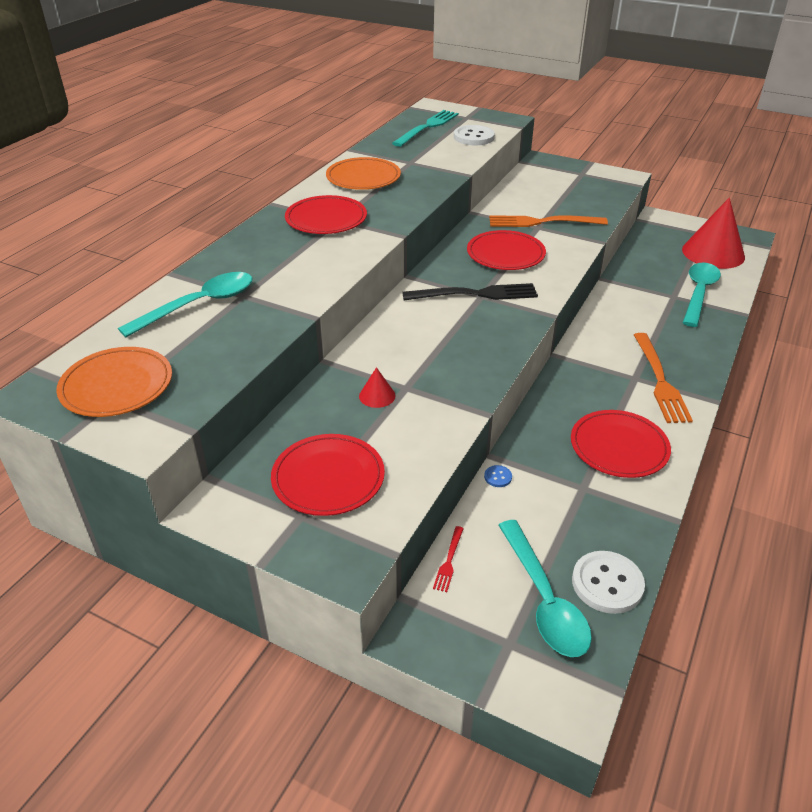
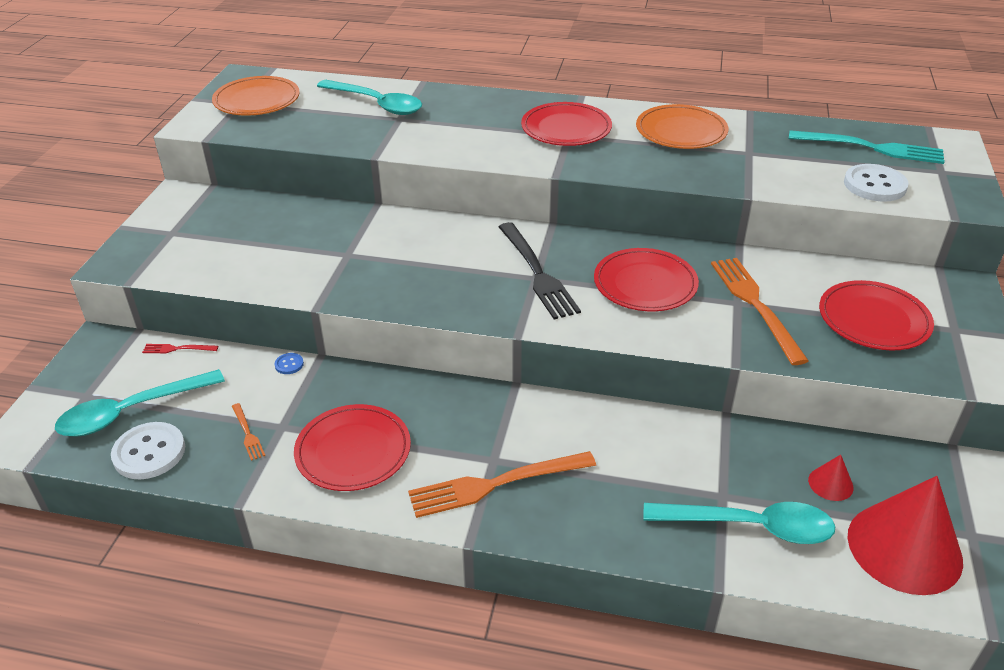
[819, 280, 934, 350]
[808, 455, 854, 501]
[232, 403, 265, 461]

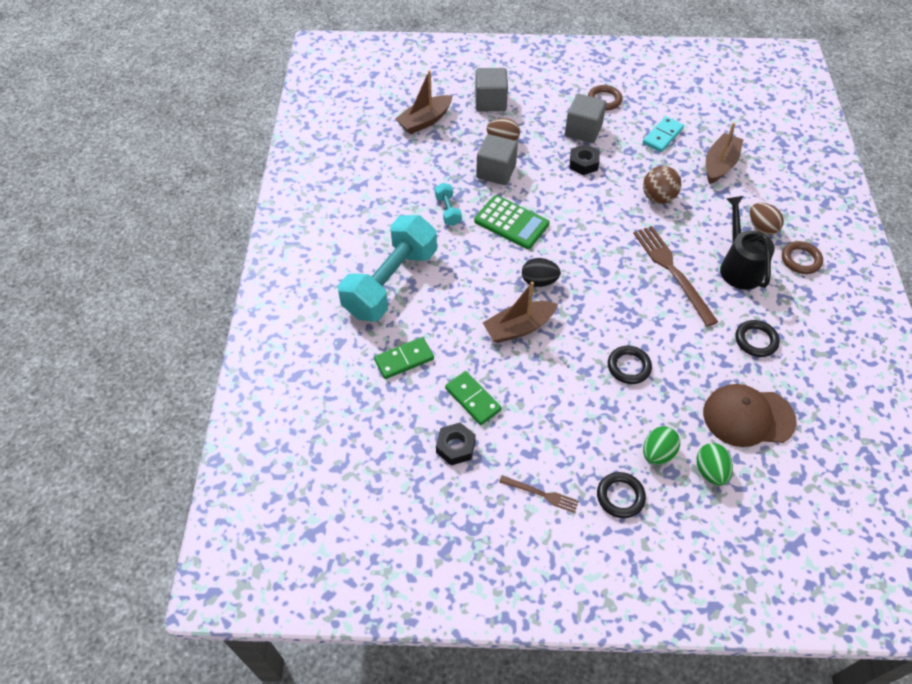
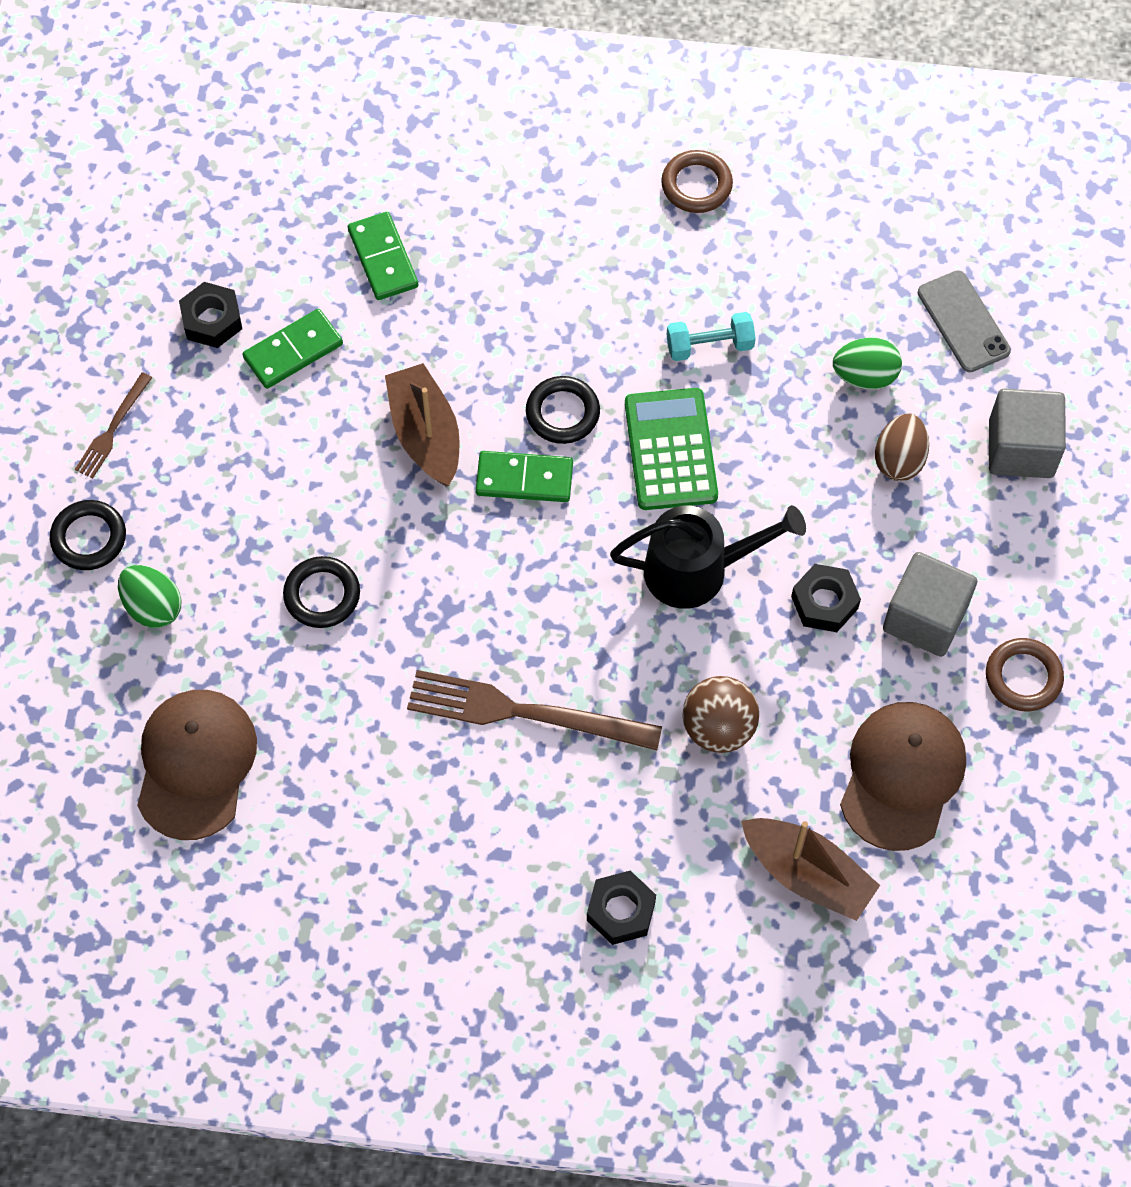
[338, 215, 437, 322] (first image)
[918, 270, 1011, 372]
[625, 388, 718, 510]
[476, 134, 518, 185] (first image)
[476, 451, 573, 502]
[407, 670, 662, 750]
[840, 702, 966, 851]
[833, 338, 902, 390]
[610, 505, 806, 609]
[526, 376, 600, 444]
[587, 871, 656, 945]
[661, 150, 733, 213]

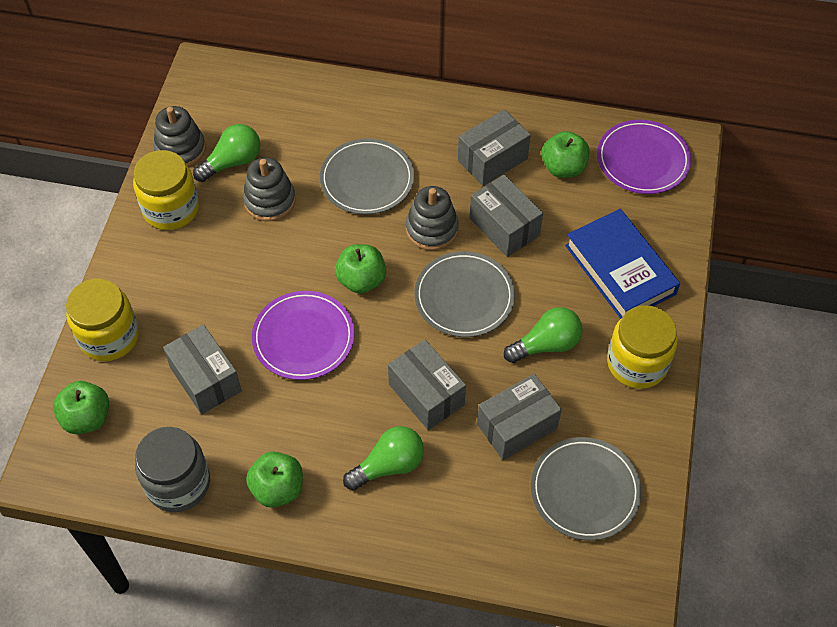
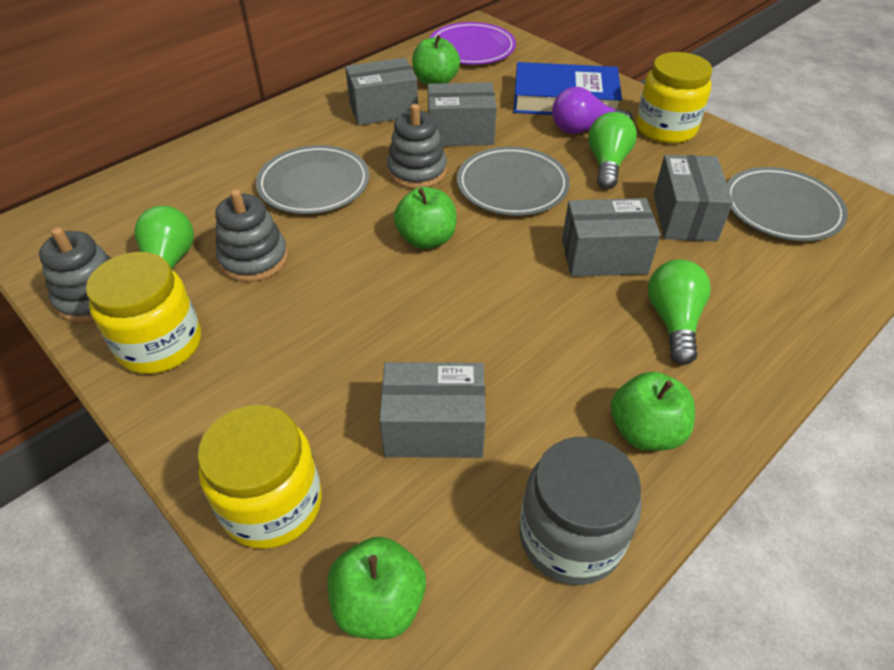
[252, 291, 355, 380] (first image)
[345, 57, 418, 126]
[552, 87, 633, 134]

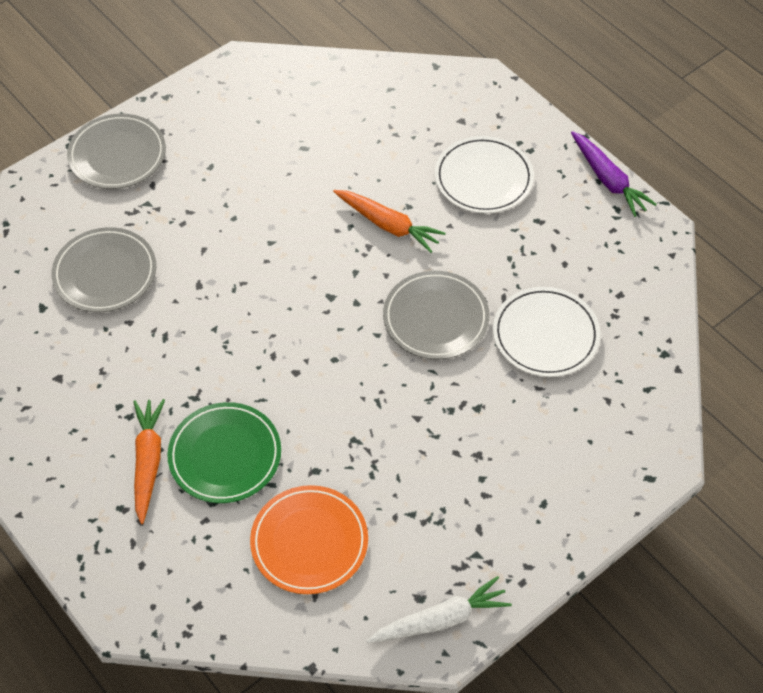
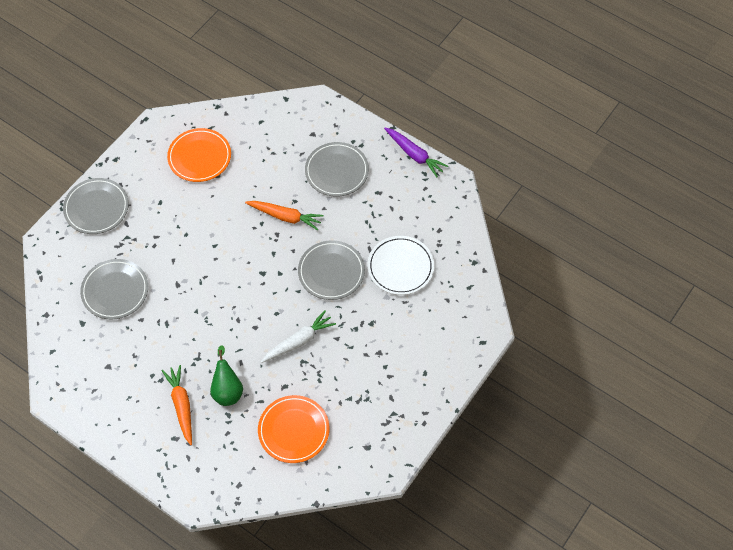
[210, 345, 243, 406]
[261, 310, 336, 363]
[305, 142, 369, 197]
[167, 128, 231, 182]

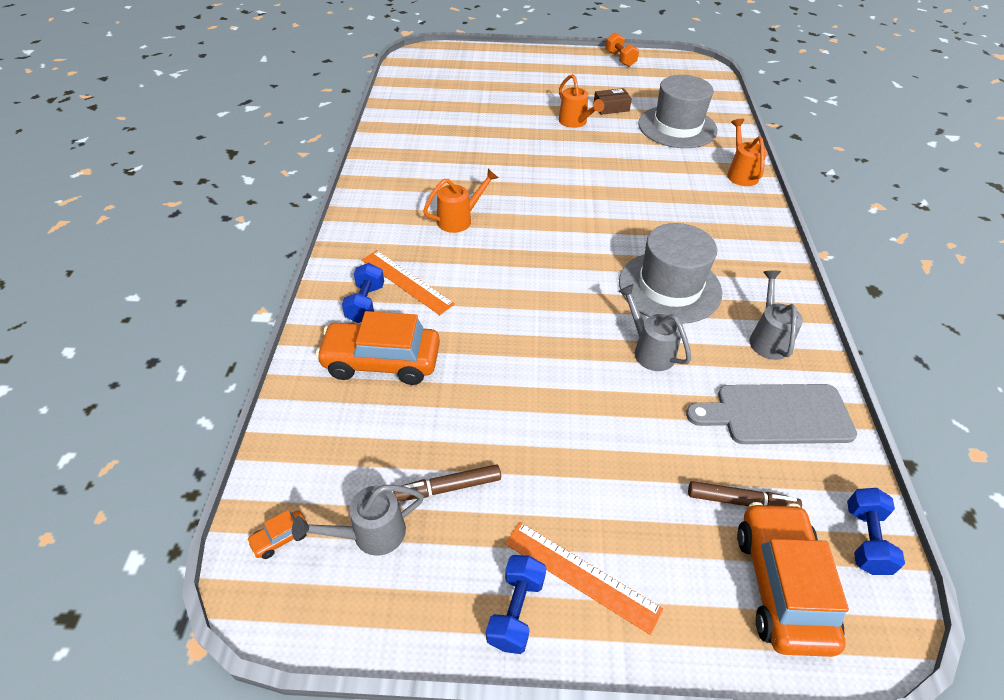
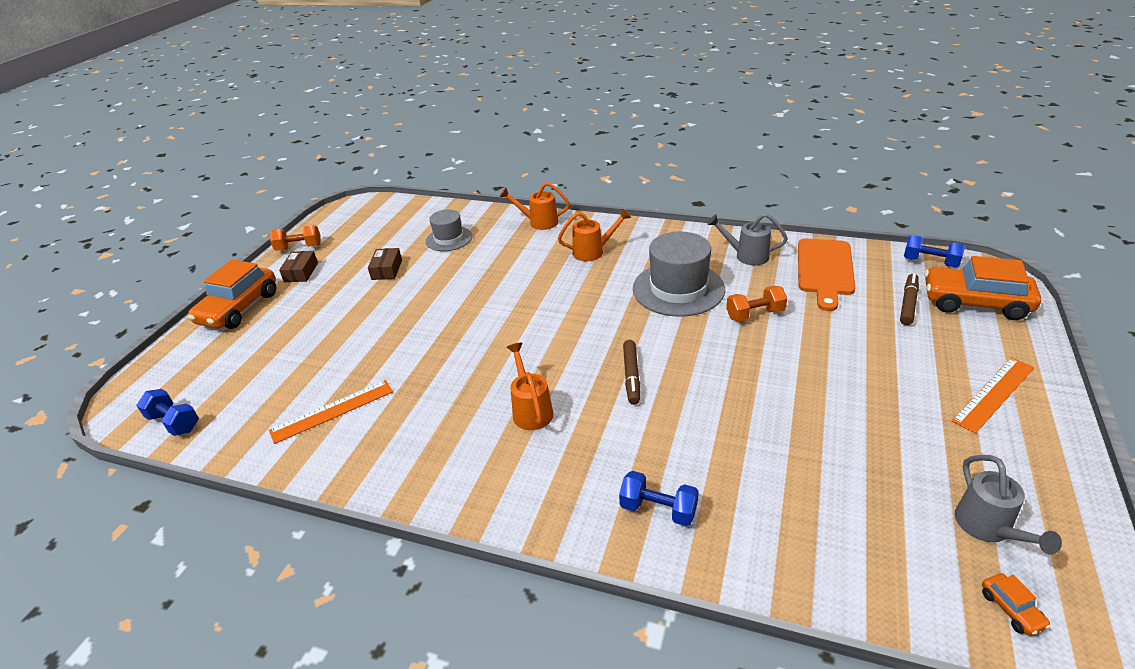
[188, 260, 276, 329]
[269, 380, 393, 444]
[623, 340, 640, 405]
[136, 389, 199, 436]
[558, 209, 631, 261]
[726, 286, 787, 322]
[426, 209, 472, 251]
[798, 238, 856, 311]
[279, 251, 318, 282]

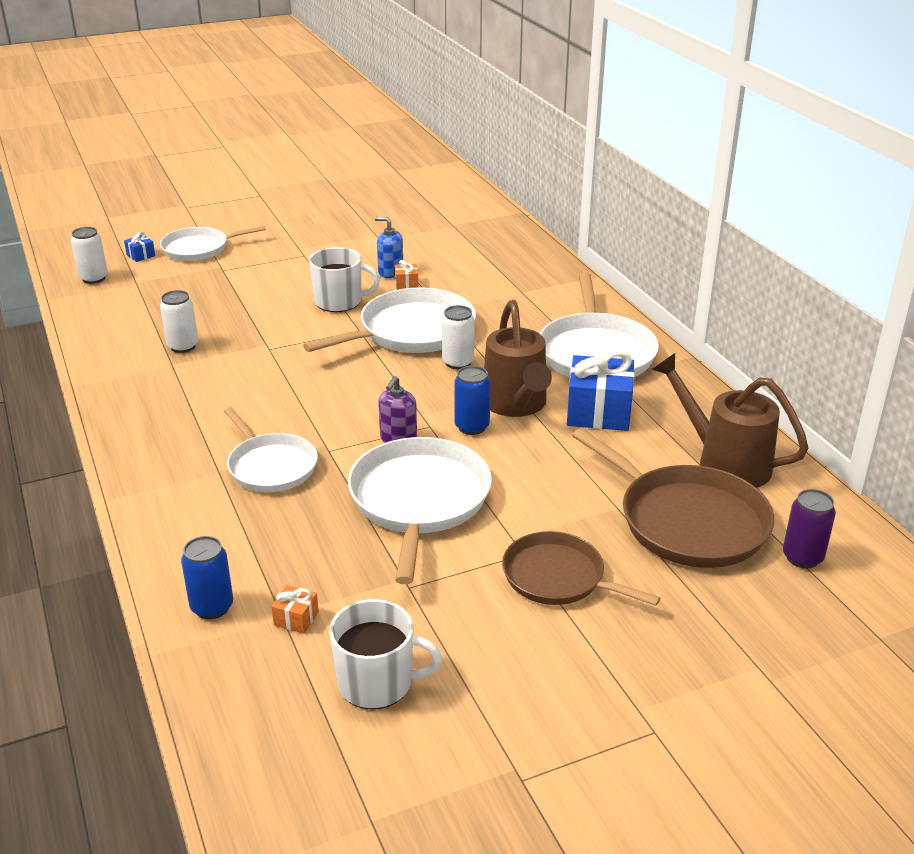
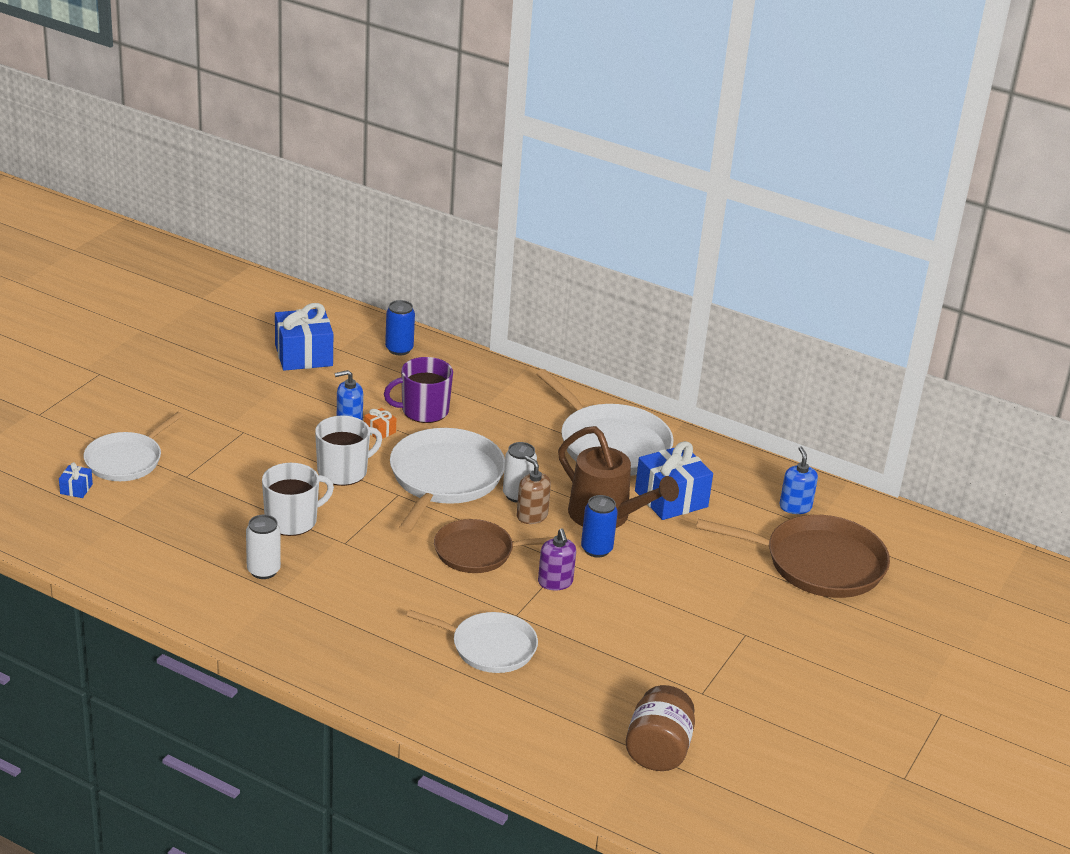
[71, 227, 108, 284] (first image)
[385, 300, 415, 355]
[626, 685, 695, 771]
[262, 463, 334, 536]
[348, 437, 492, 584] (first image)
[434, 519, 554, 573]
[779, 446, 818, 514]
[783, 489, 836, 568] (first image)
[275, 303, 333, 371]
[384, 357, 453, 423]
[517, 456, 551, 524]

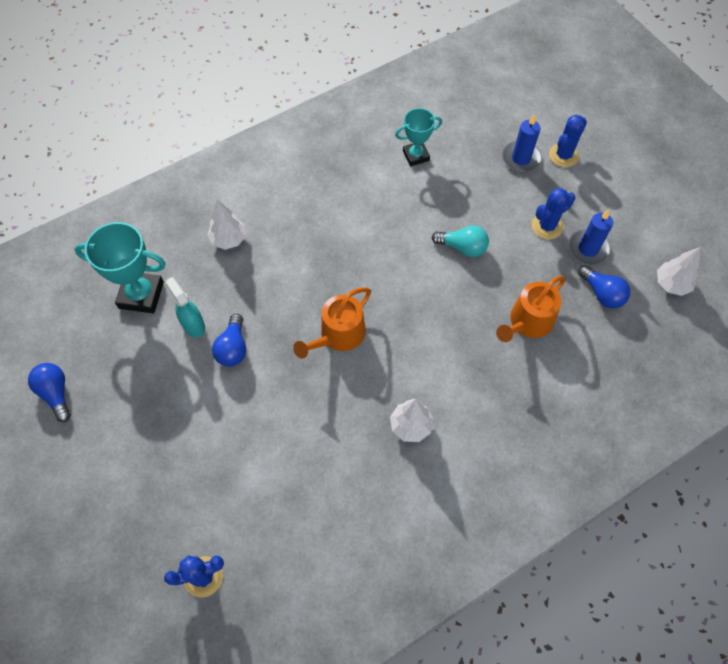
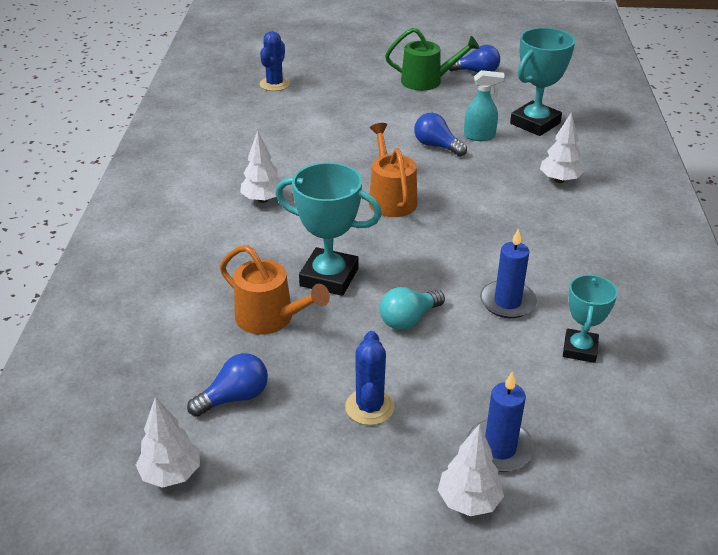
[220, 245, 330, 335]
[438, 424, 504, 516]
[480, 228, 537, 318]
[187, 353, 268, 417]
[275, 162, 382, 296]
[385, 28, 479, 91]

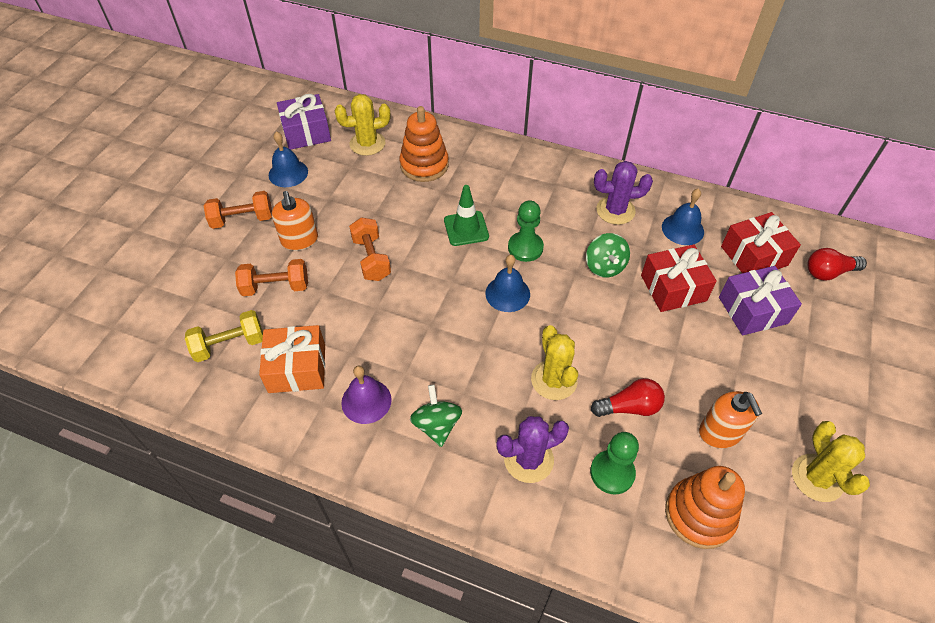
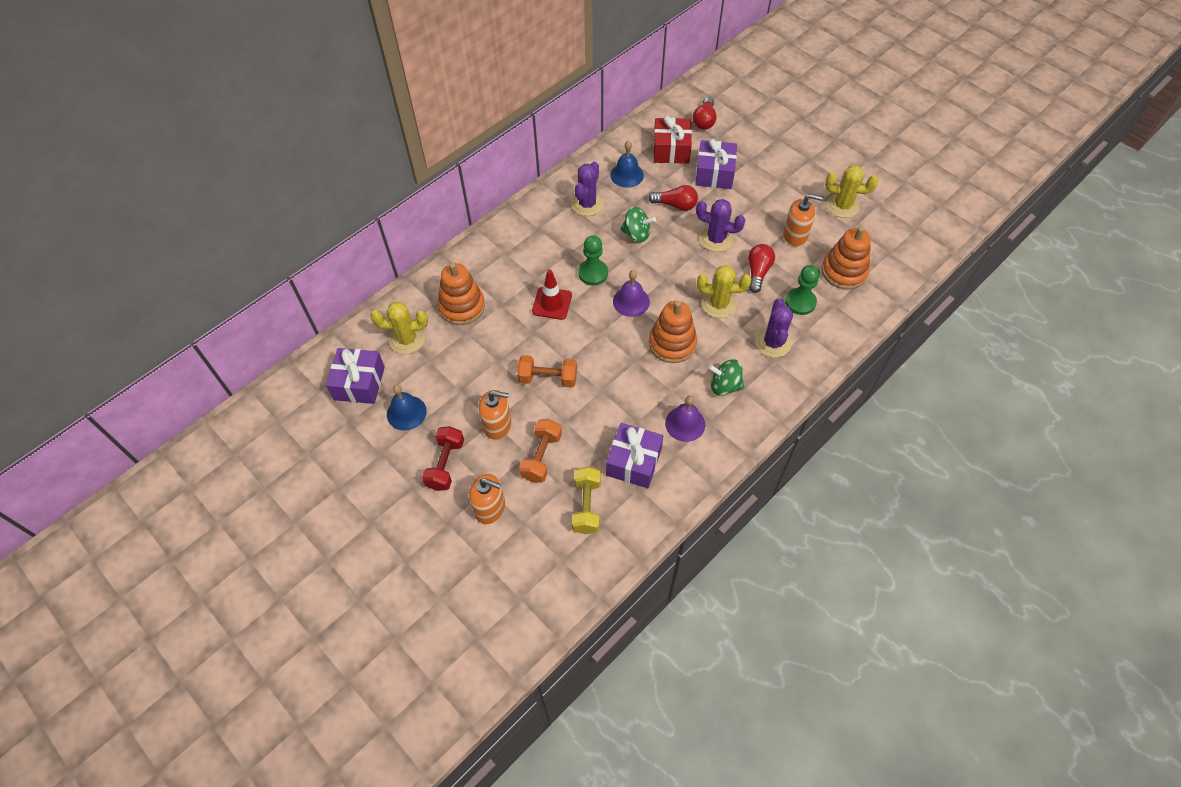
[422, 426, 464, 491]
[606, 423, 663, 488]
[371, 301, 428, 354]
[532, 270, 572, 320]
[613, 270, 650, 317]
[648, 185, 698, 211]
[469, 474, 505, 524]
[649, 300, 697, 363]
[696, 199, 745, 252]

